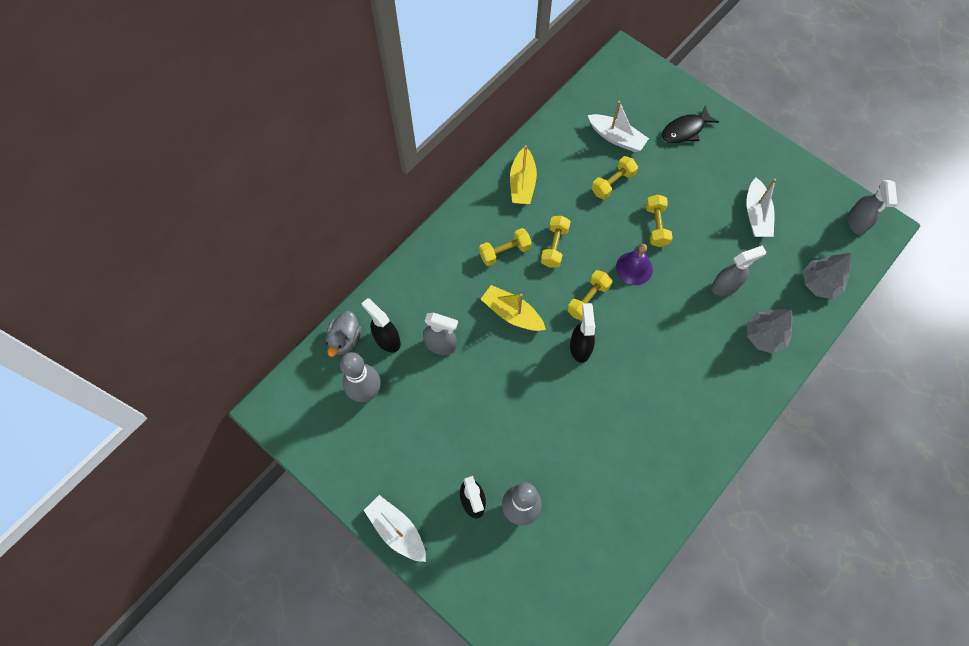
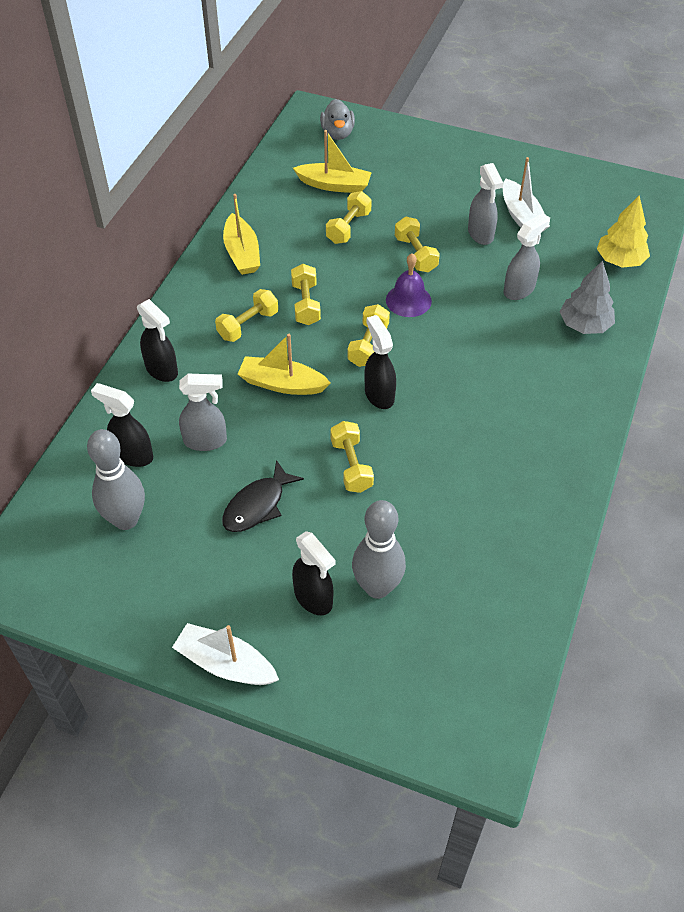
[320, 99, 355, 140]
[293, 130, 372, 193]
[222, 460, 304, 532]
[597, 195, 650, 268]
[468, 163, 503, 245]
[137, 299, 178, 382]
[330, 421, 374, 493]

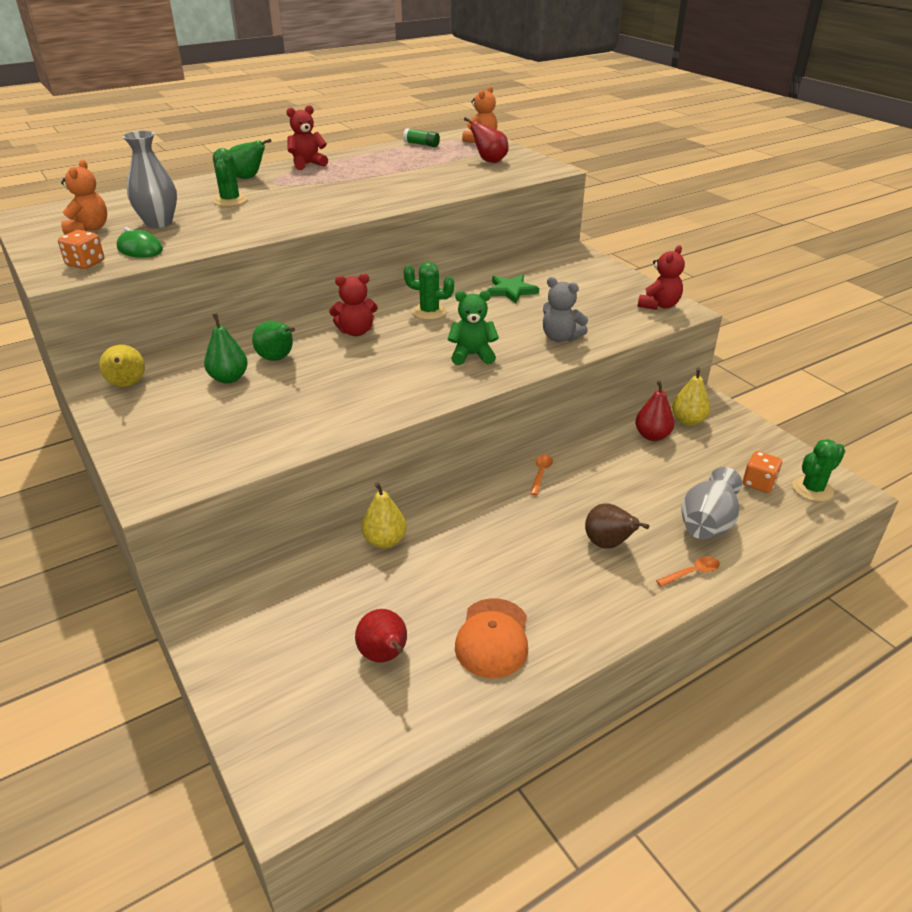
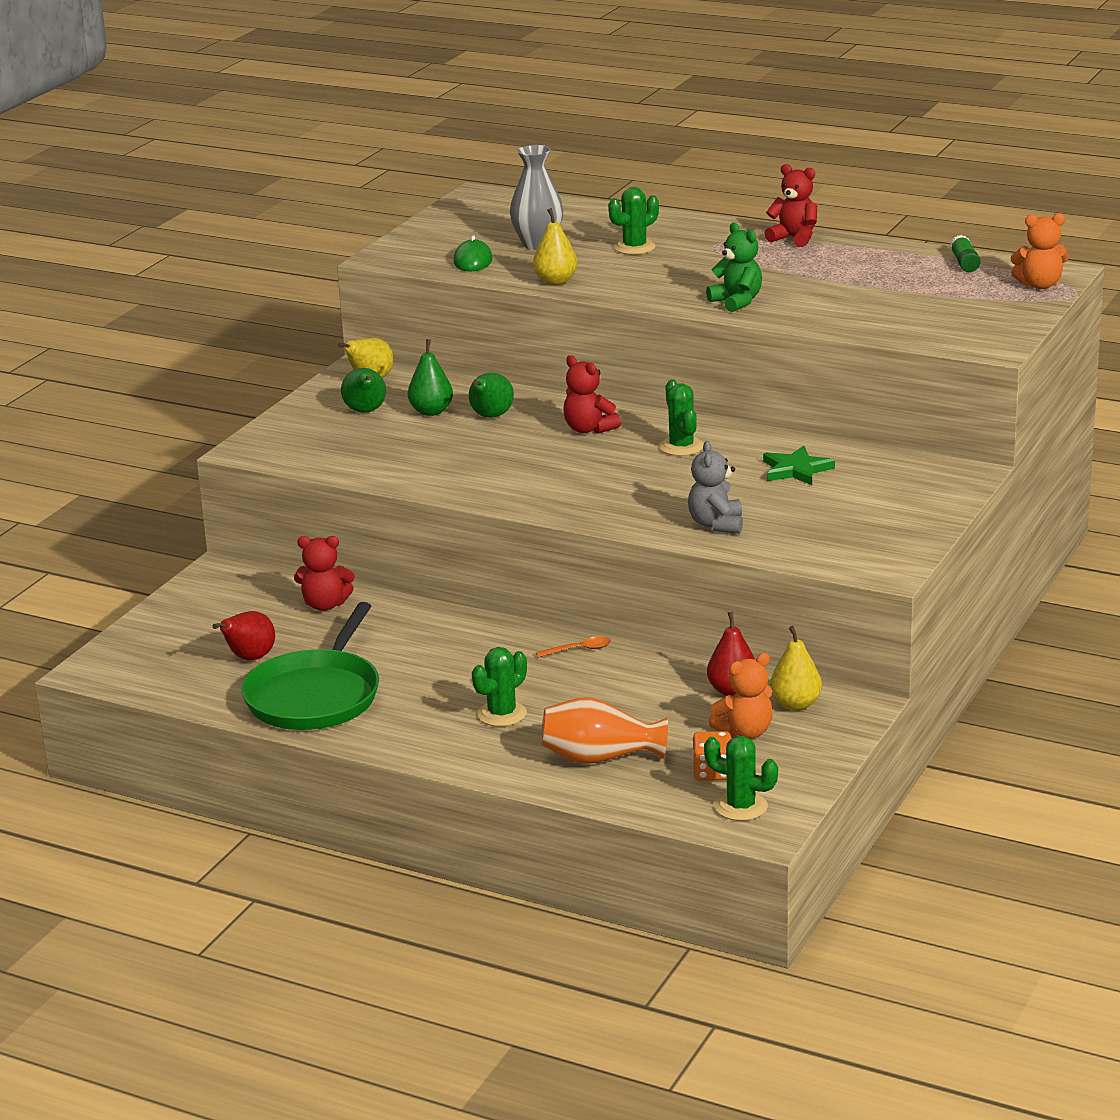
[58, 230, 104, 269] (first image)
[708, 653, 773, 739]
[341, 368, 386, 413]
[533, 208, 578, 285]
[706, 223, 762, 312]
[241, 602, 379, 730]
[464, 117, 509, 163] (first image)
[472, 647, 527, 726]
[294, 536, 354, 611]
[656, 557, 720, 586] (first image)
[541, 697, 668, 764]

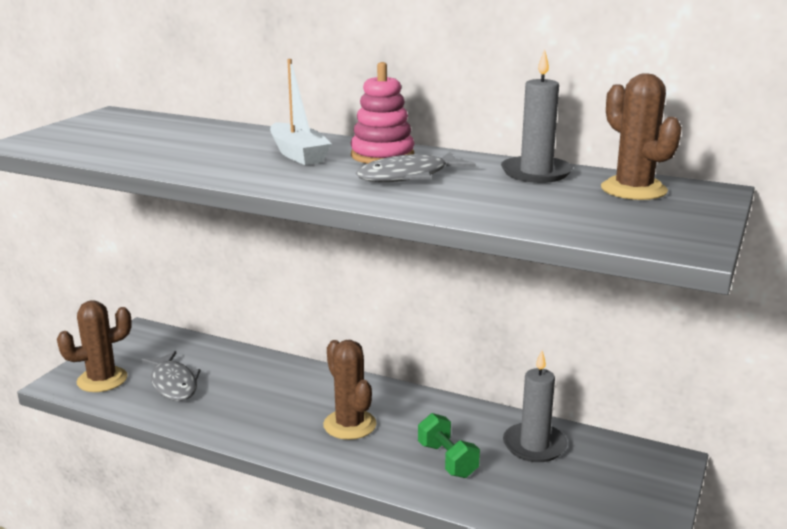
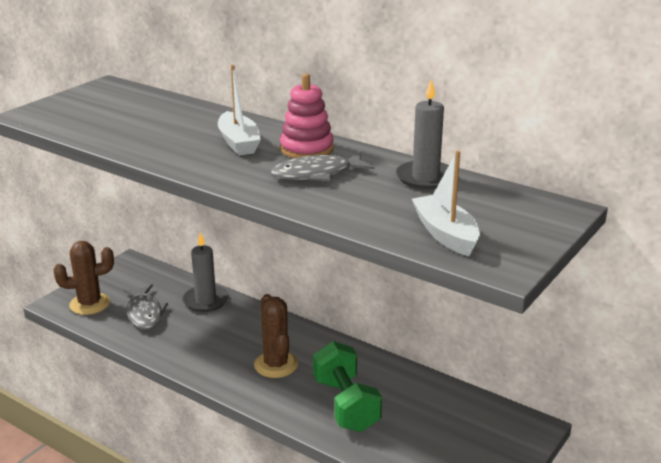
[313, 341, 382, 432]
[182, 232, 229, 312]
[601, 74, 682, 200] (first image)
[412, 151, 480, 256]

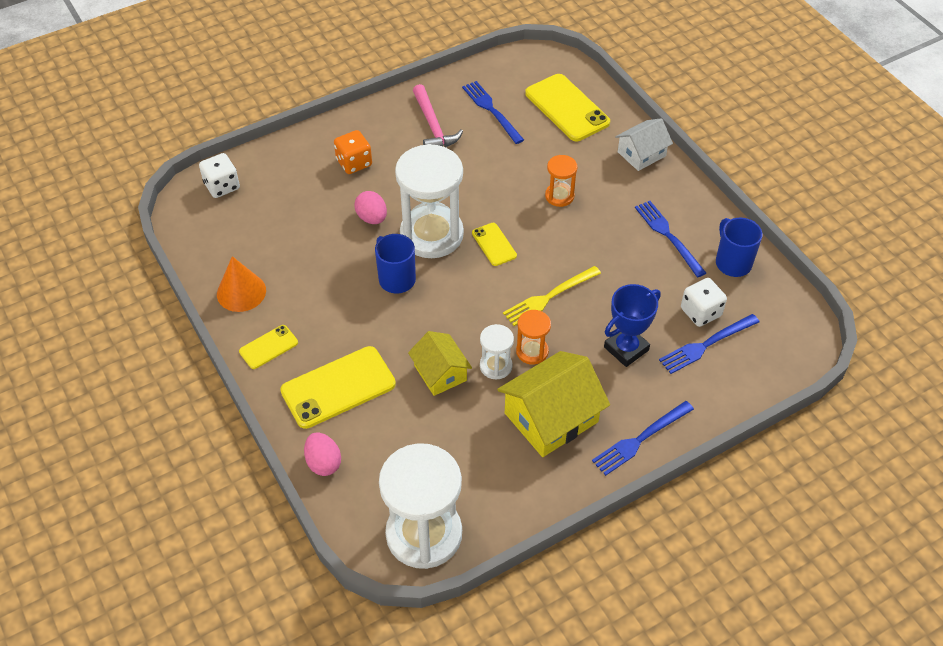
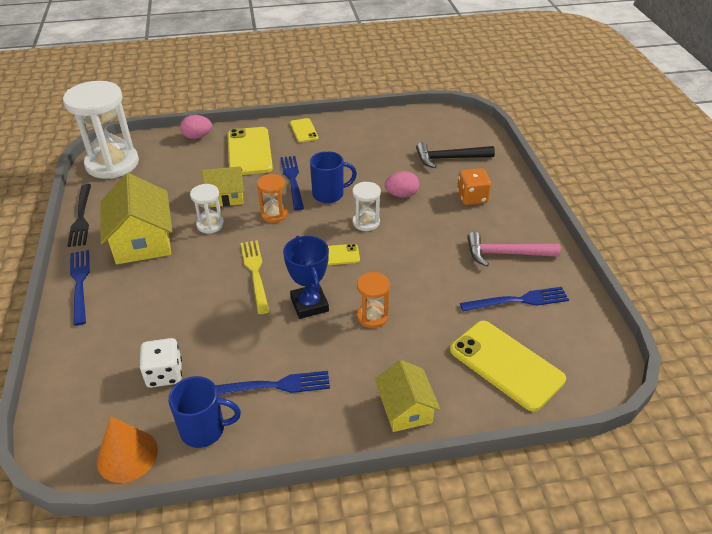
[199, 153, 240, 198] (first image)
[97, 416, 158, 483]
[352, 182, 381, 231]
[257, 174, 288, 223]
[450, 321, 566, 411]
[283, 236, 329, 319]
[375, 360, 441, 432]
[280, 156, 304, 211]
[67, 184, 91, 247]
[416, 142, 495, 168]

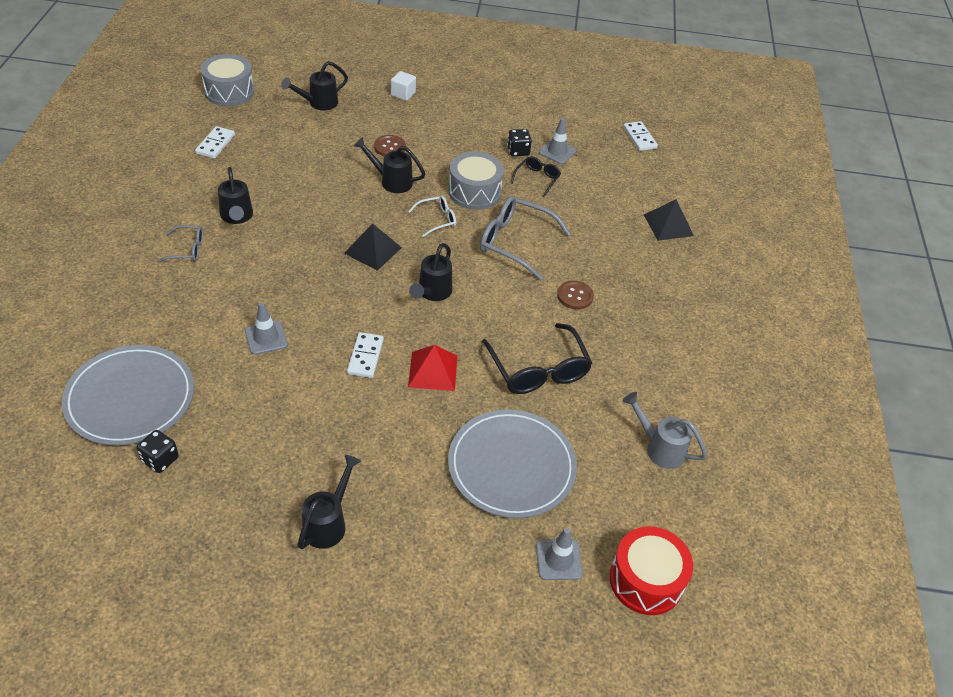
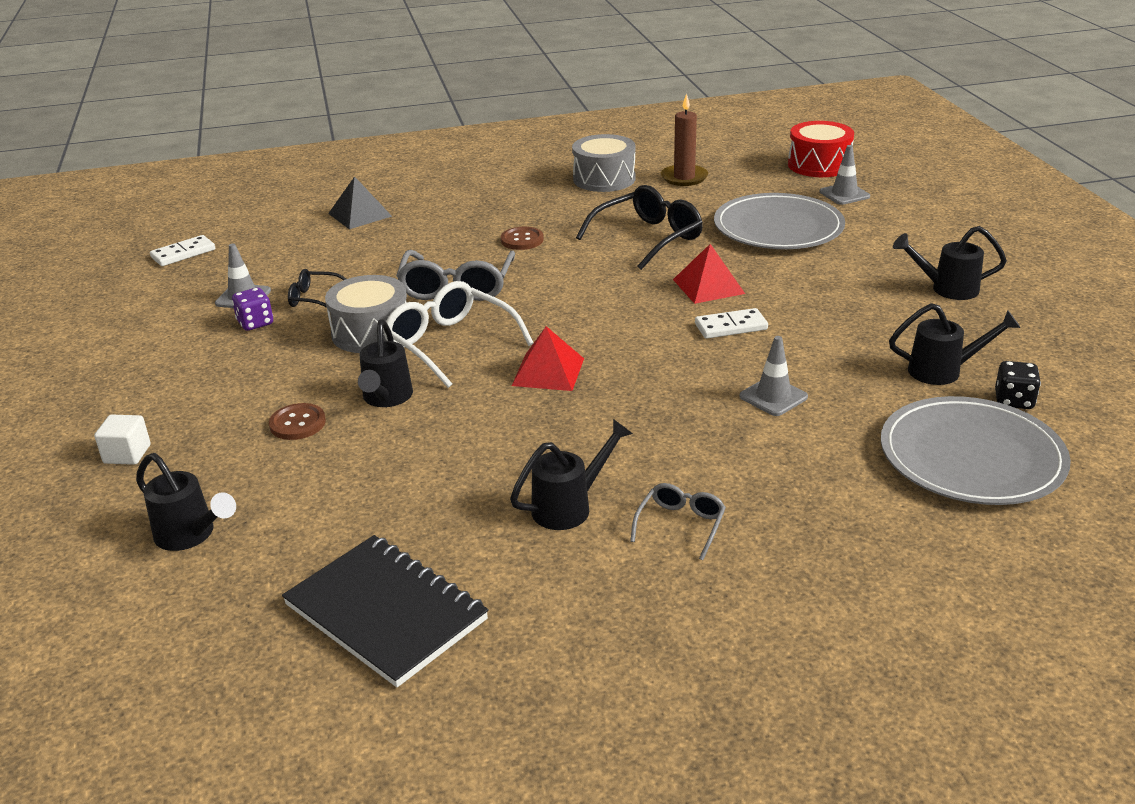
[630, 483, 726, 560]
[282, 535, 489, 687]
[572, 134, 636, 192]
[512, 326, 584, 391]
[383, 281, 533, 388]
[889, 303, 1020, 385]
[232, 287, 273, 331]
[661, 93, 708, 186]

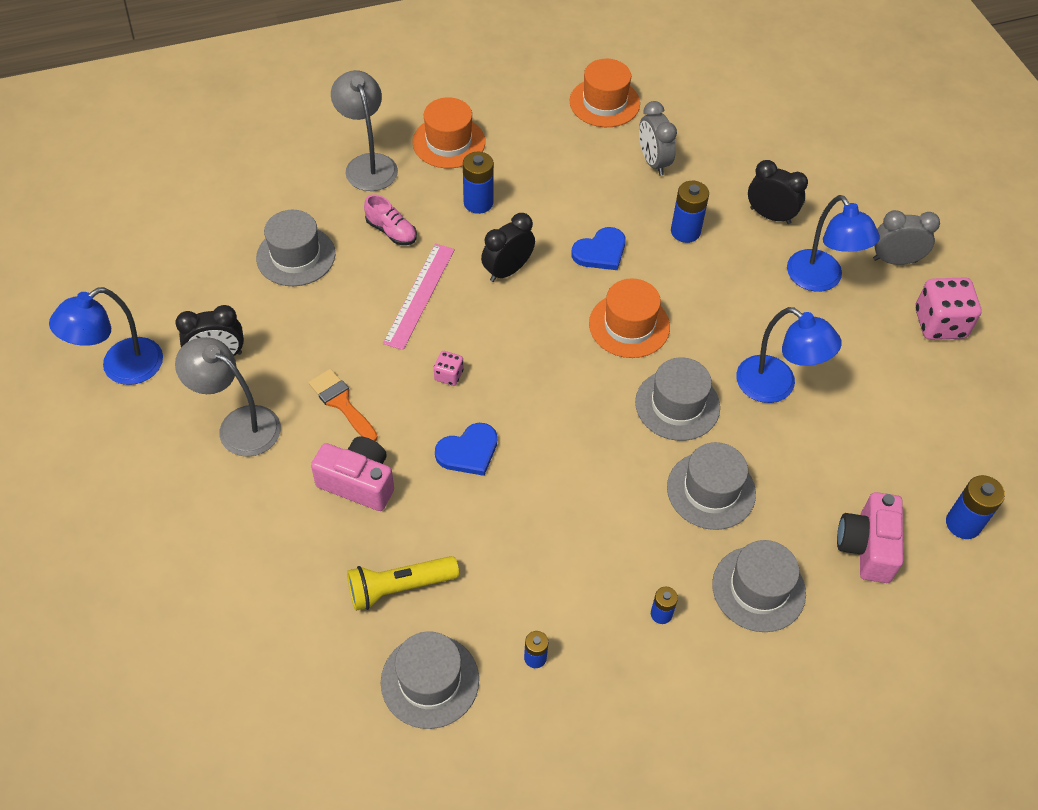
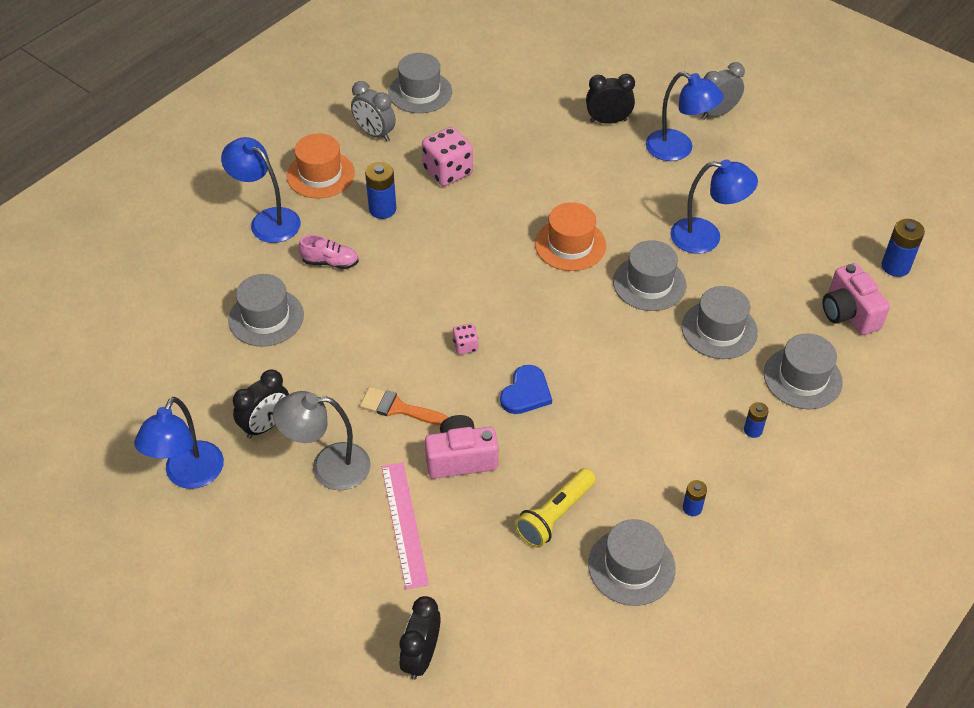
[221, 137, 301, 243]
[382, 462, 429, 590]
[399, 596, 441, 680]
[388, 53, 452, 113]
[571, 227, 626, 270] (first image)
[351, 81, 396, 141]
[671, 181, 709, 243] (first image)
[422, 127, 473, 186]

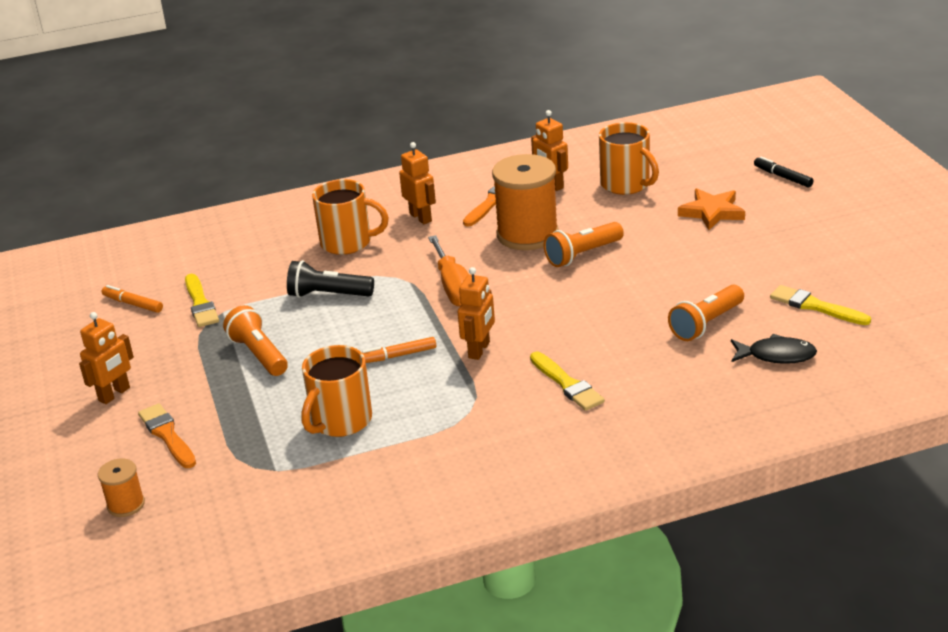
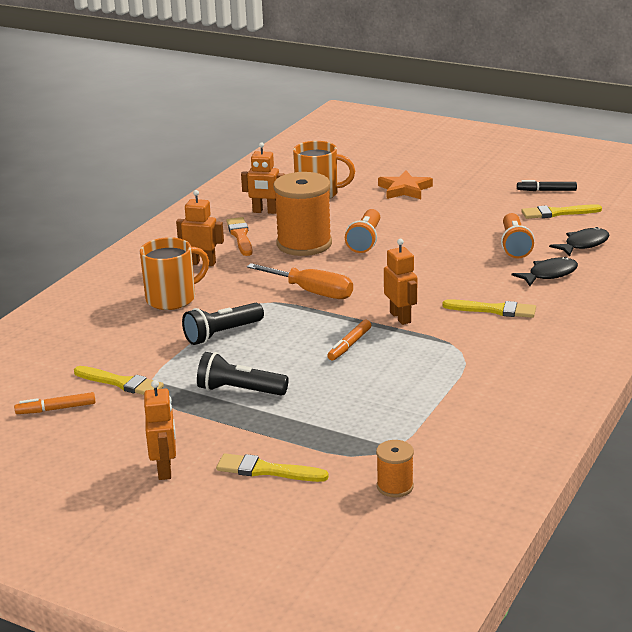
[376, 440, 414, 497]
[216, 453, 329, 482]
[197, 352, 289, 396]
[301, 345, 372, 437] (first image)
[517, 180, 577, 191]
[512, 257, 578, 286]

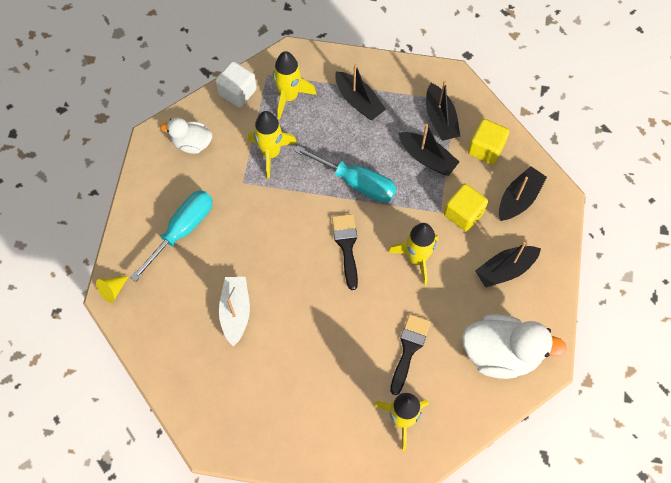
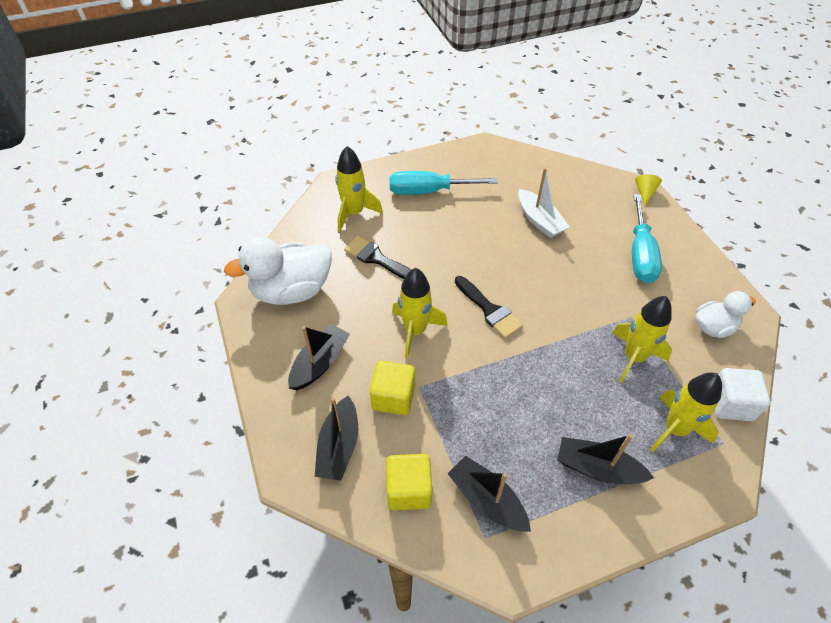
[390, 171, 498, 195]
[344, 236, 411, 279]
[398, 124, 459, 176] (first image)

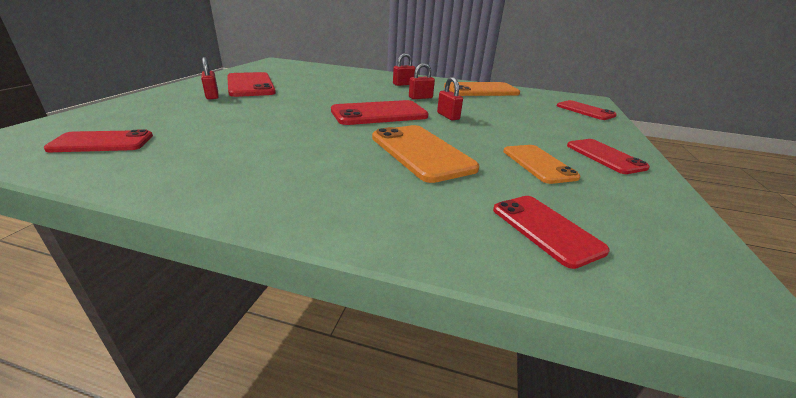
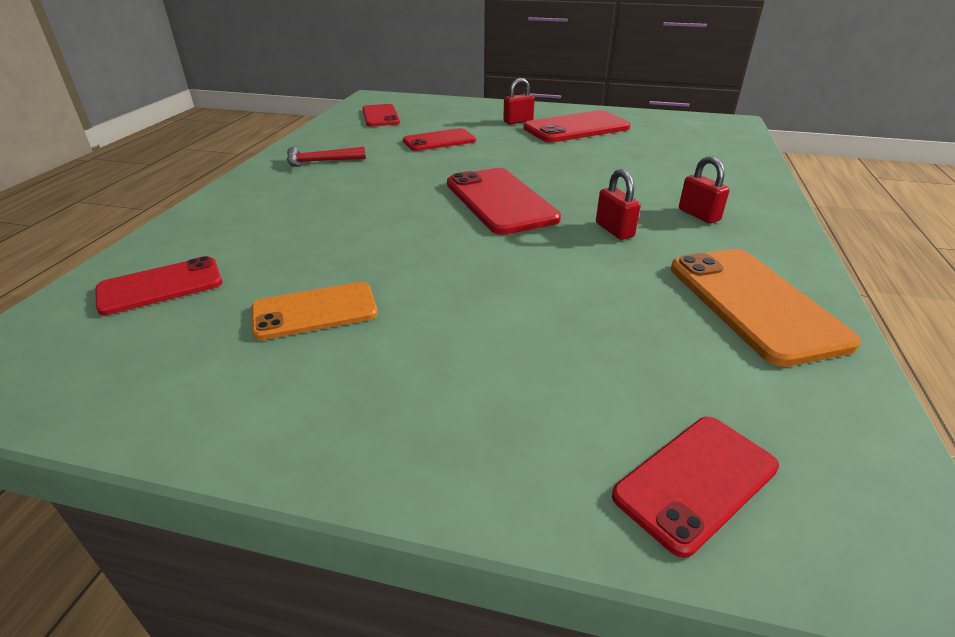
[372, 125, 479, 183] (first image)
[437, 77, 463, 120] (first image)
[403, 128, 476, 151]
[287, 147, 366, 167]

